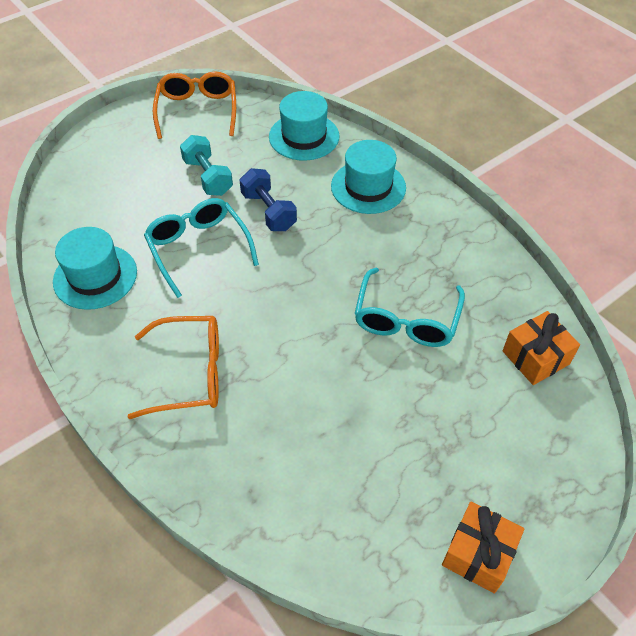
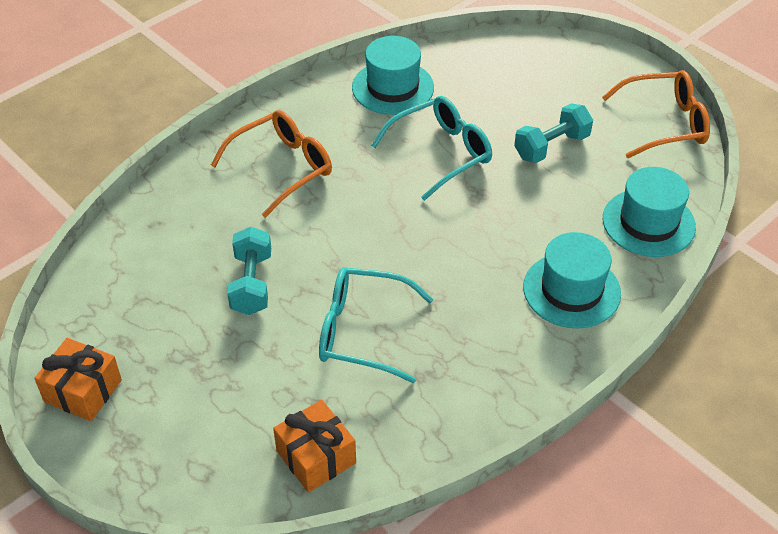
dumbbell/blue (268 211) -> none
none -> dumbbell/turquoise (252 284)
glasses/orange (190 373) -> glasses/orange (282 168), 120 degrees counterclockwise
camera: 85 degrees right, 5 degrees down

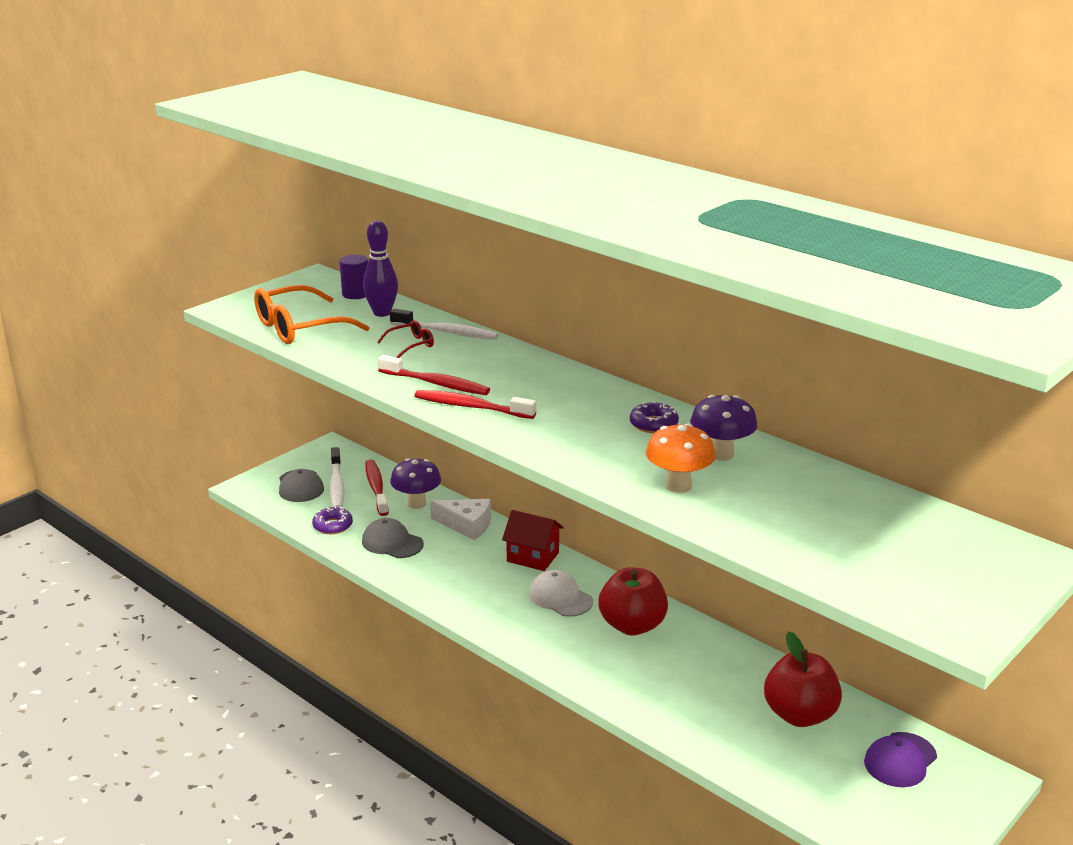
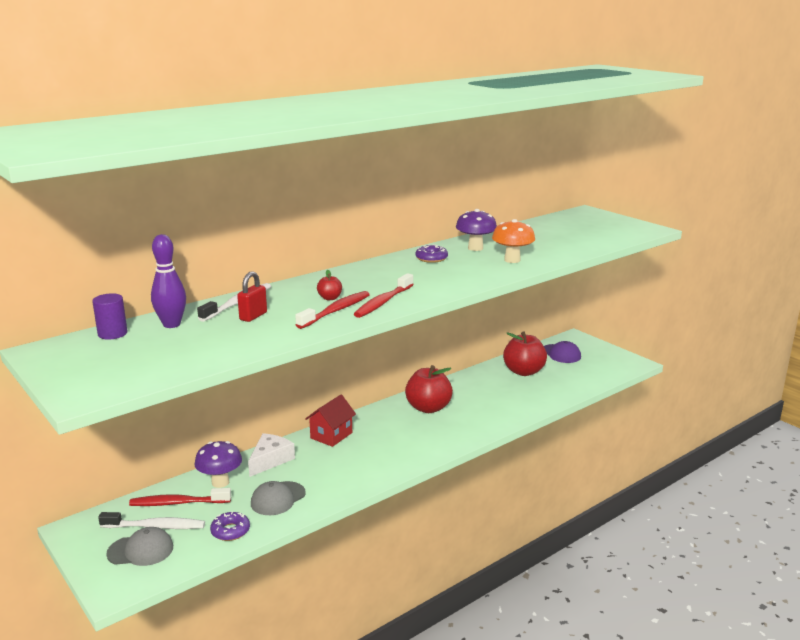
glasses/orange (300 328) -> none
cap/white (560 598) -> none
none -> apple/red (330 298)
glasses/red (411 345) -> padlock/red (253 316)
camera: 80 degrees left, 5 degrees down

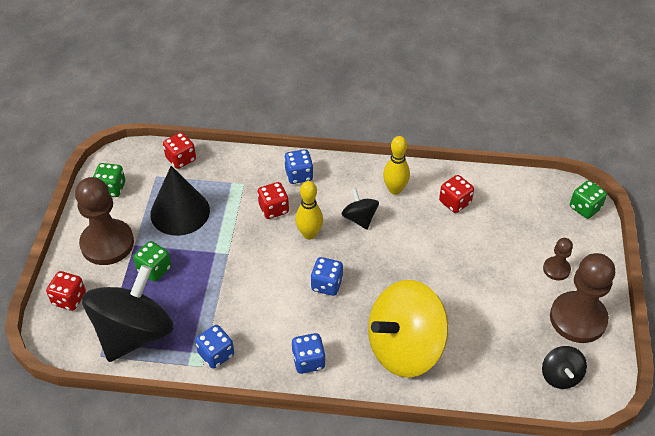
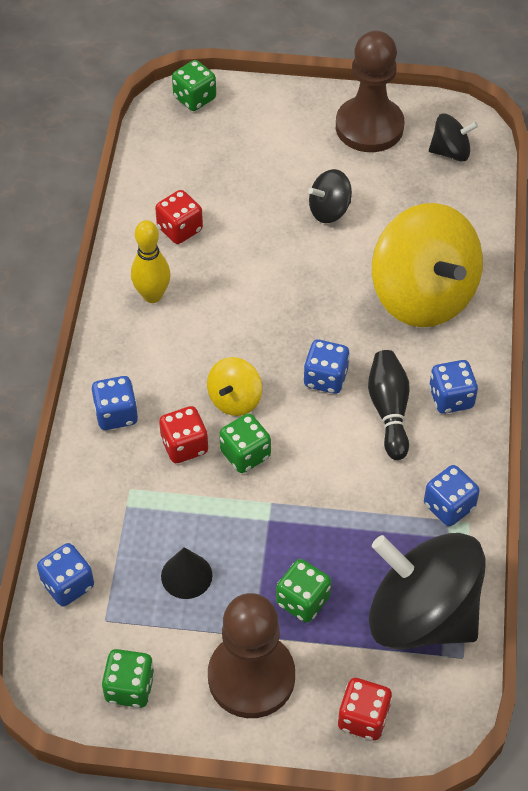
pawn/brown (556 269) -> none
none -> dice/green (245 454)
none -> bowling pin/black (389 410)
spinning top/black (359 218) -> spinning top/black (329 210), moved
bowling pin/yellow (309 234) -> spinning top/yellow (235 399)
dice/red (181 159) -> dice/blue (68 585)
cone/black (180 212) -> cone/black (186 575), x0.53
camera: 90 degrees left, 5 degrees up

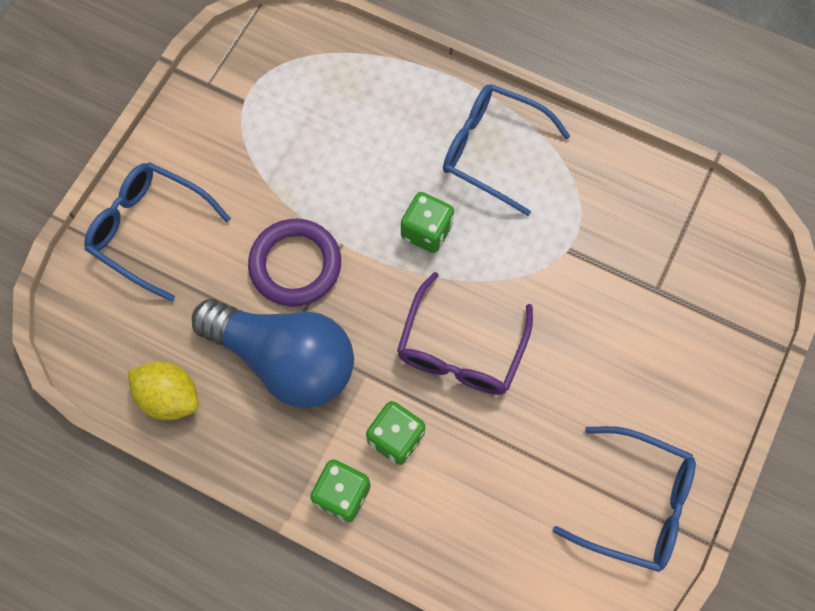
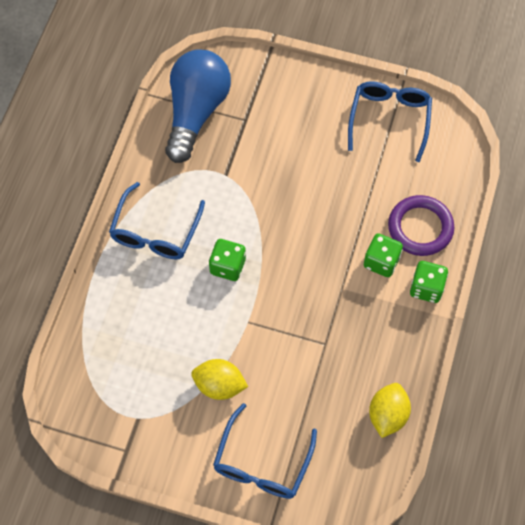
glasses/purple (461 349) -> none
none -> lemon/yellow (219 385)
light bulb/blue (285 359) -> light bulb/blue (196 112), moved
ring/purple (295 265) -> ring/purple (420 228), moved
camera: 100 degrees left, 5 degrees down

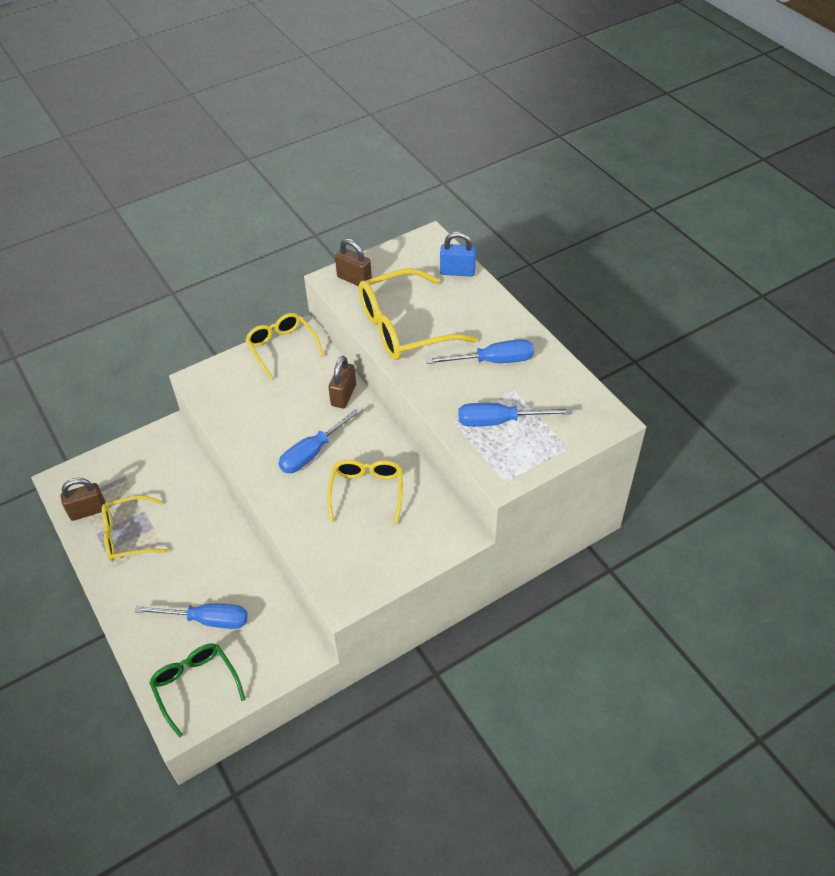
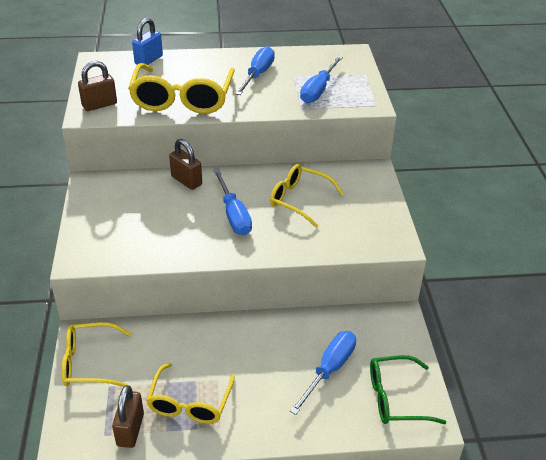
glasses/yellow (281 347) -> glasses/yellow (89 363), moved
camera: 65 degrees left, 10 degrees down

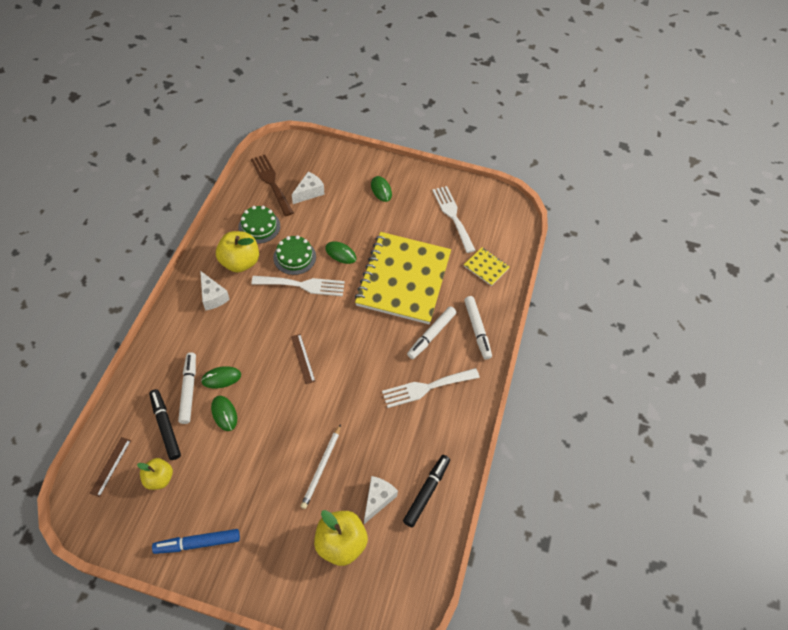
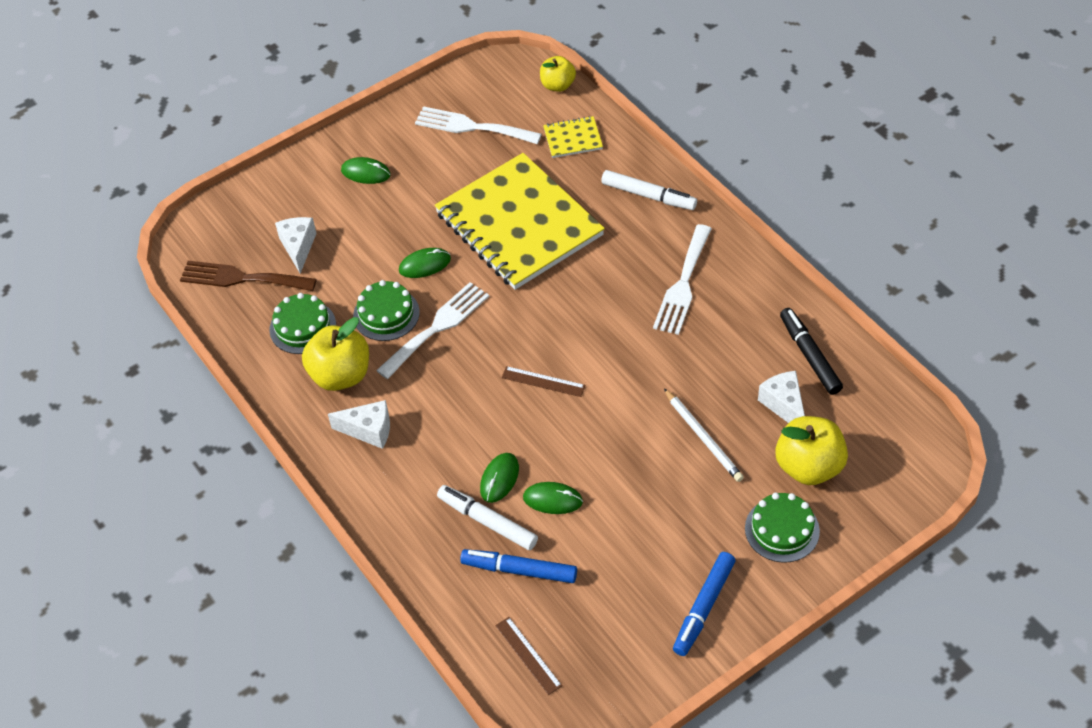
marker/white (431 335) -> none
none -> cake/green (782 529)
apple/yellow (159 478) -> apple/yellow (557 85), moved
marker/black (165 426) -> marker/blue (519 570)
camera: 45 degrees left, 5 degrees down

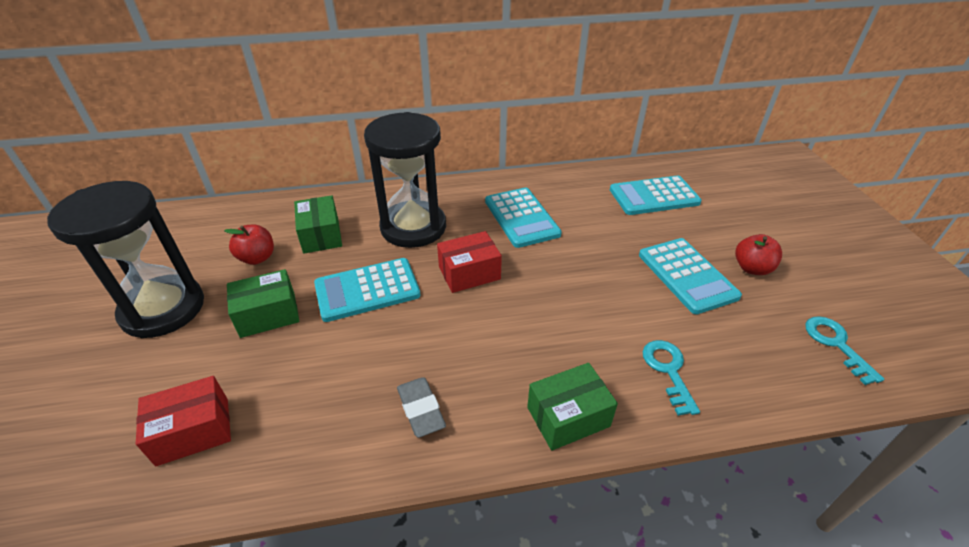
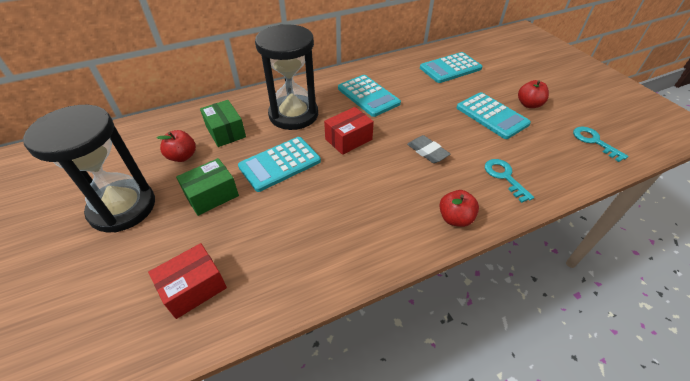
eraser/grey (421 409) -> eraser/grey (427 152), moved
box/green (568 417) -> apple/red (455 218)
camera: 15 degrees left, 5 degrees up

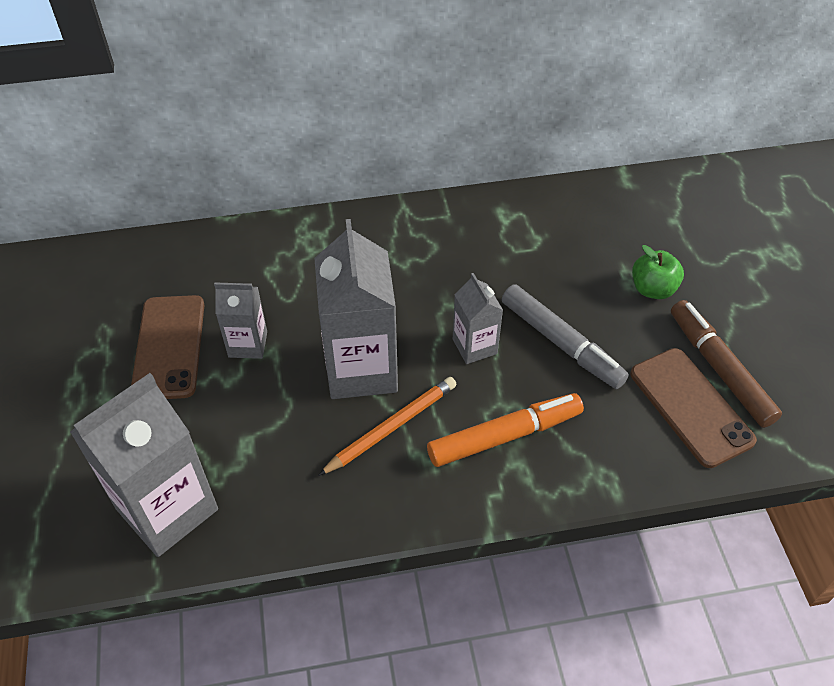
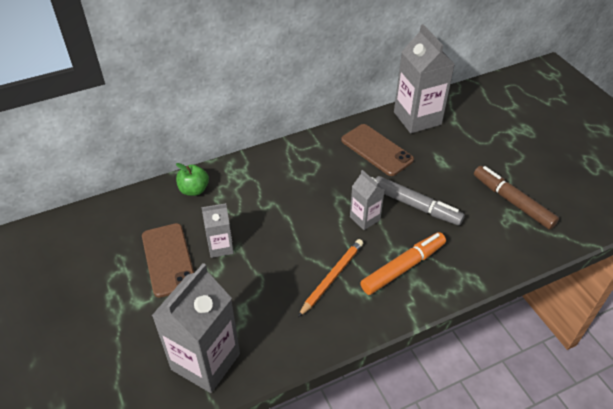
carton/grey (361 369) -> carton/grey (417 118), moved
phone/brown (690 407) -> phone/brown (376 150), moved
apple/green (652 289) -> apple/green (194 190), moved
camera: 15 degrees left, 5 degrees down

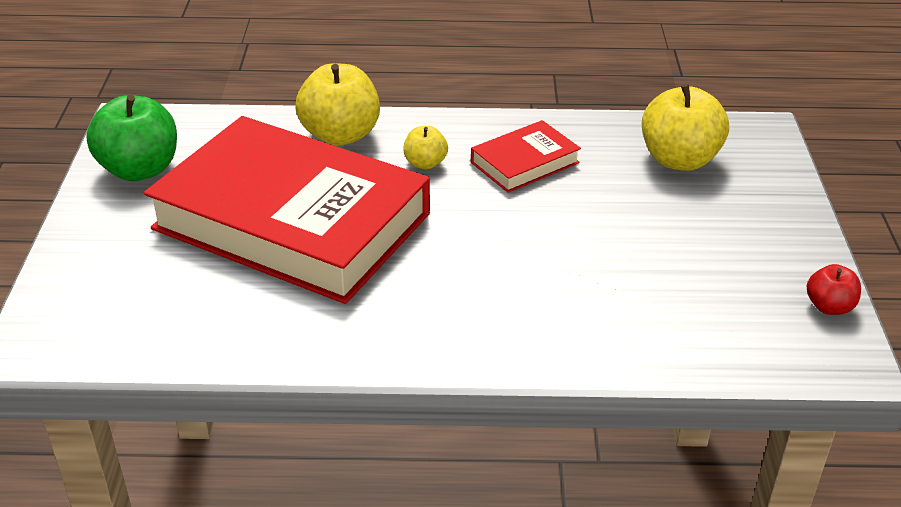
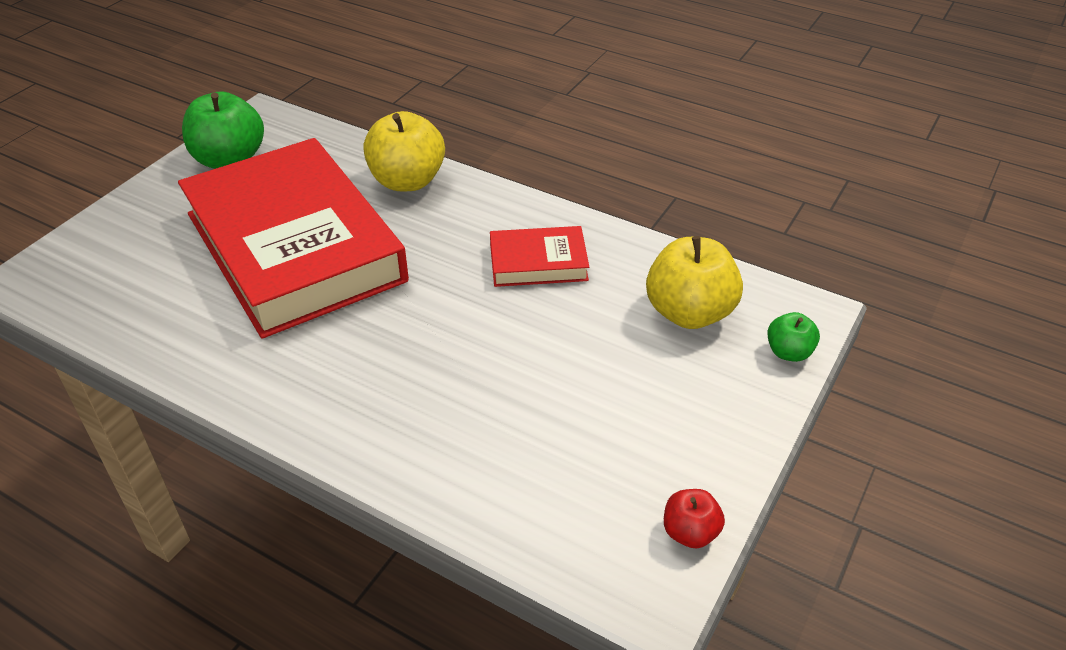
apple/yellow (425 163) -> none
none -> apple/green (788 352)
camera: 30 degrees right, 5 degrees up

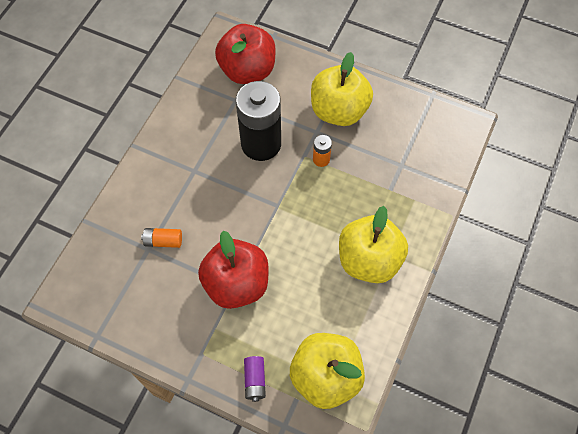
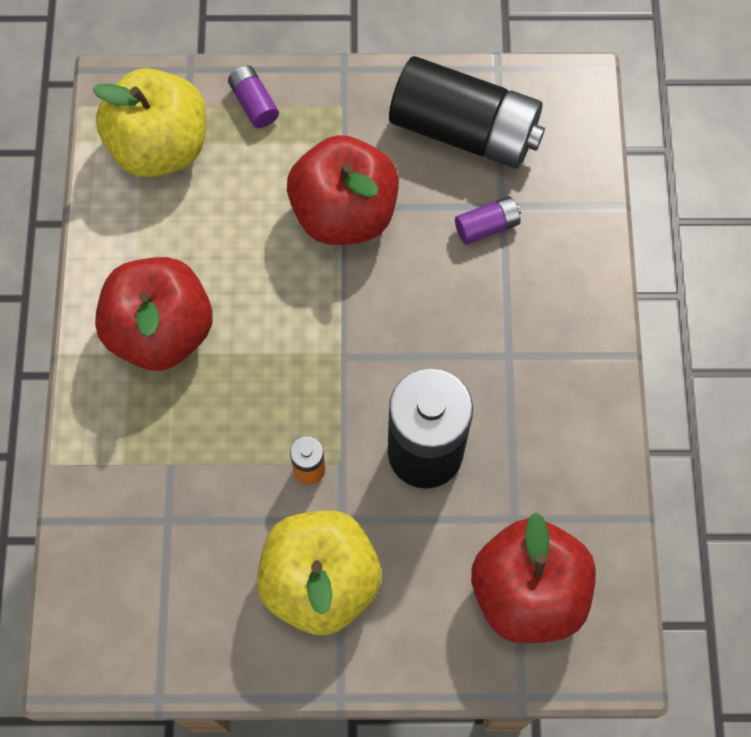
none -> battery/black (464 130)
battery/orange (163 241) -> battery/purple (487 226)
apple/yellow (369 260) -> apple/red (161 331)
camera: 155 degrees right, 5 degrees up

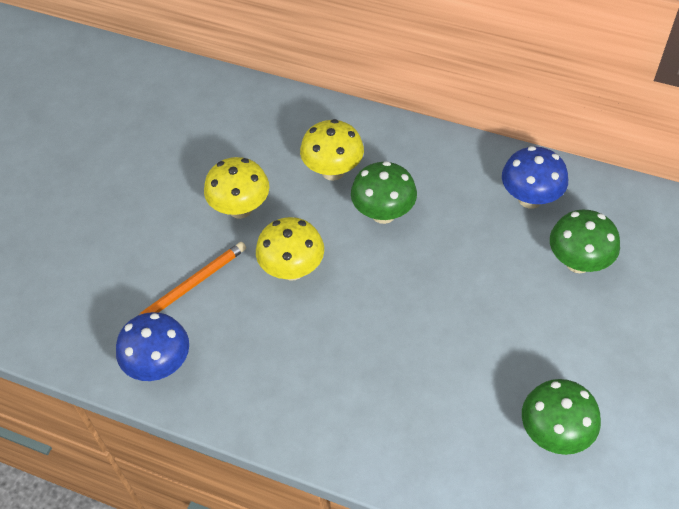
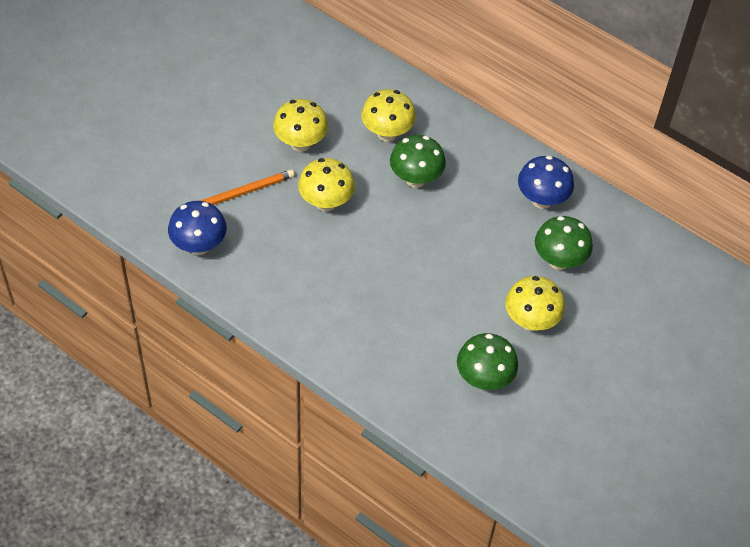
none -> mushroom/yellow (531 321)
camera: 10 degrees right, 0 degrees up

